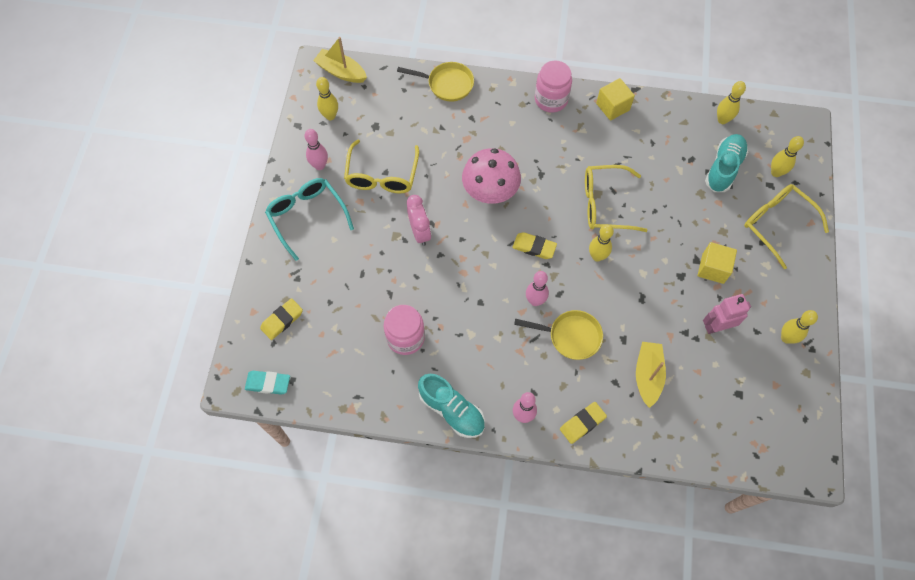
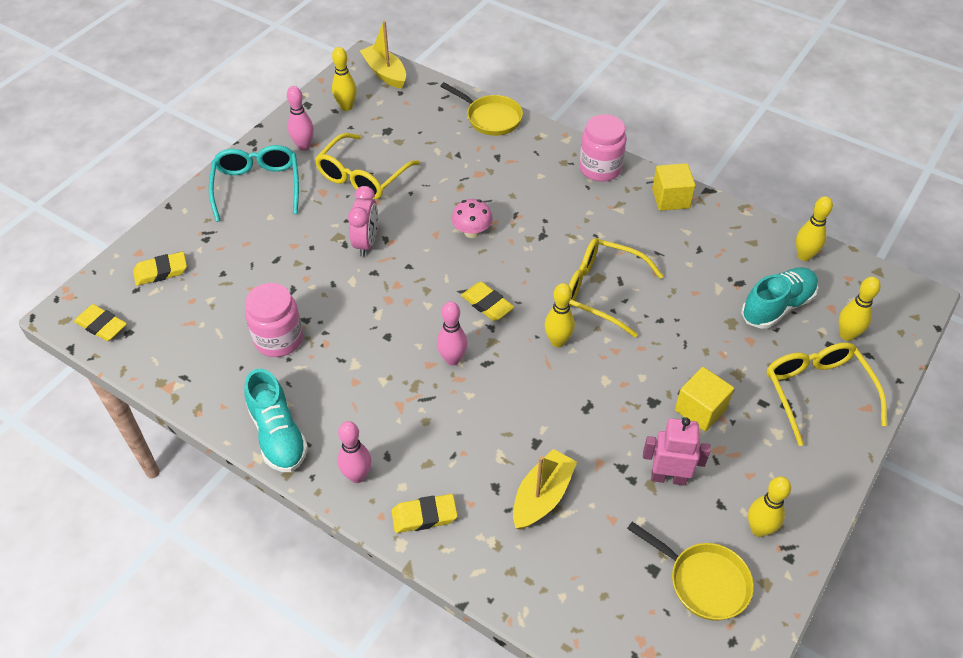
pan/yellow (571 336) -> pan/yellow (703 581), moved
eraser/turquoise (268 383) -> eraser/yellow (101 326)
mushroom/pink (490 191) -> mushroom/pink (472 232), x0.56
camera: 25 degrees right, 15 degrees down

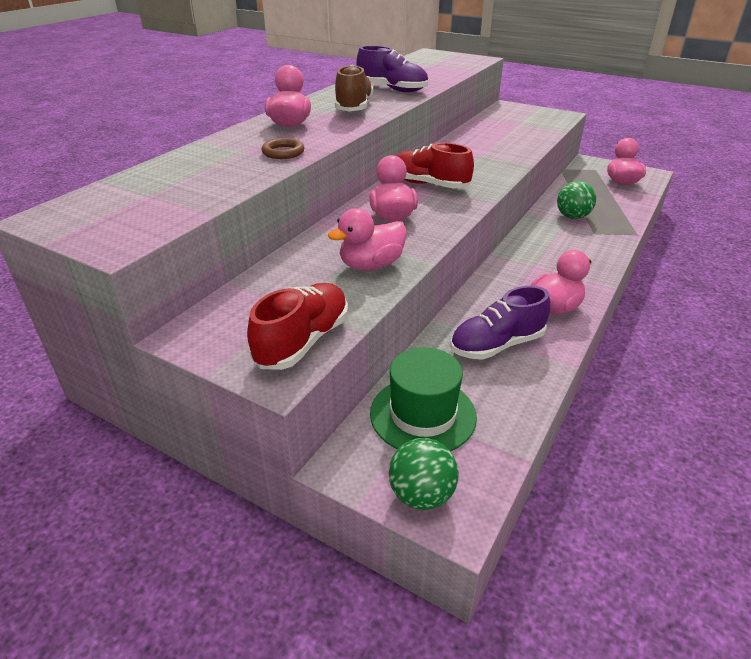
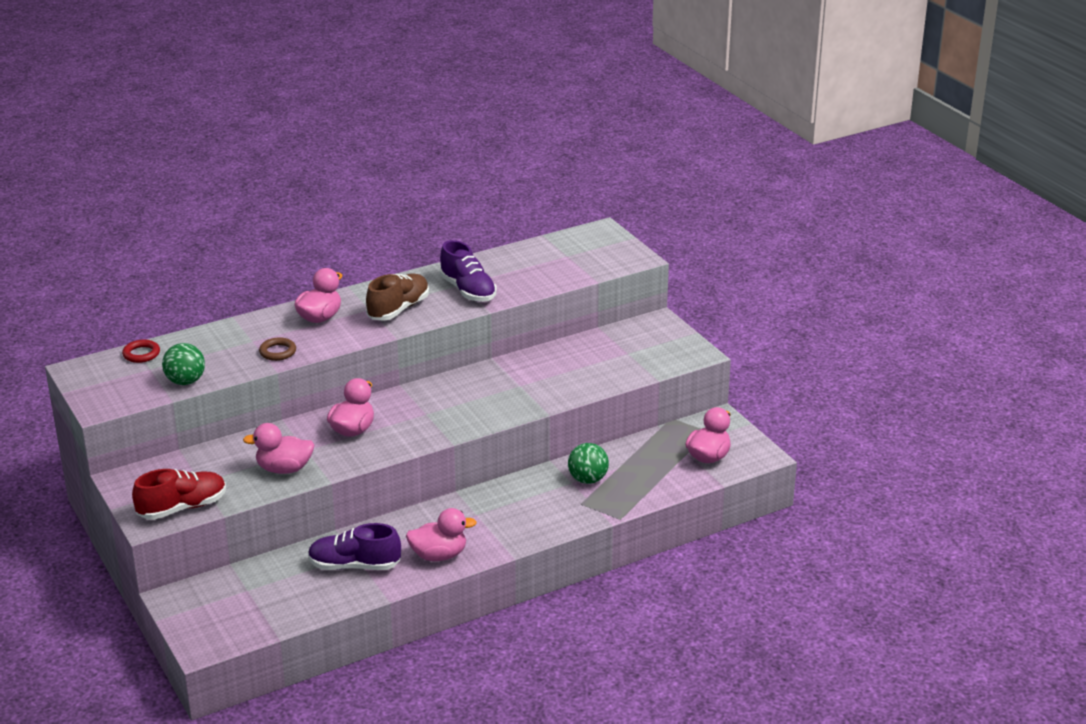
hat/green (423 415) -> none
shoe/red (429 184) -> none
none -> ring/red (141 354)
ball/green (421 495) -> ball/green (185 381), moved
camera: 30 degrees right, 5 degrees down

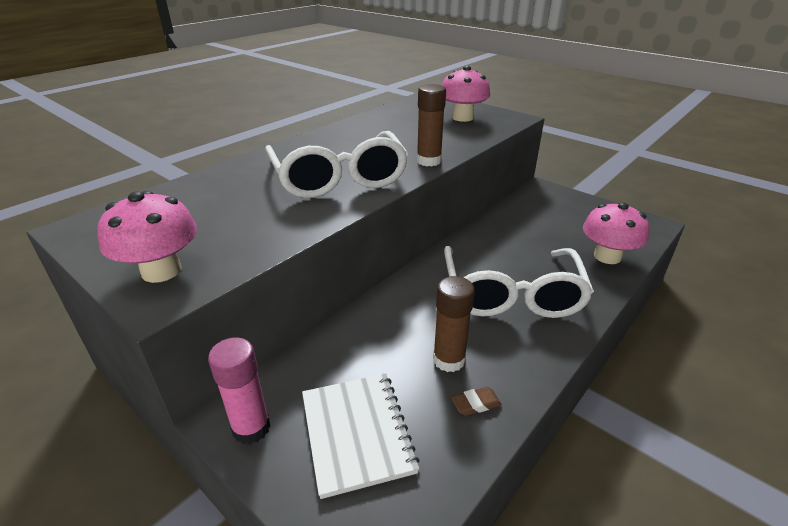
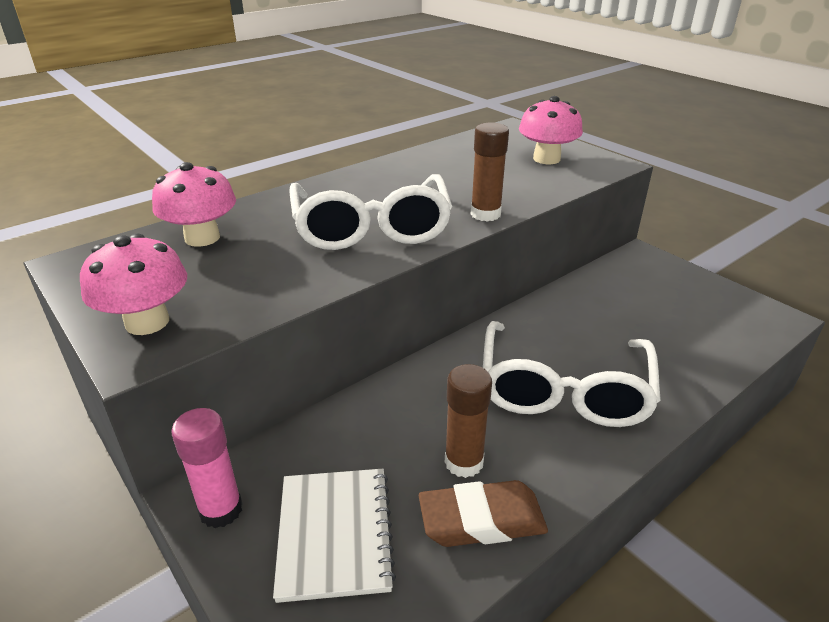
mushroom/pink (607 256) -> mushroom/pink (202 238), moved
eraser/brown (475 404) -> eraser/brown (482 520), x2.12
camera: 10 degrees right, 0 degrees up

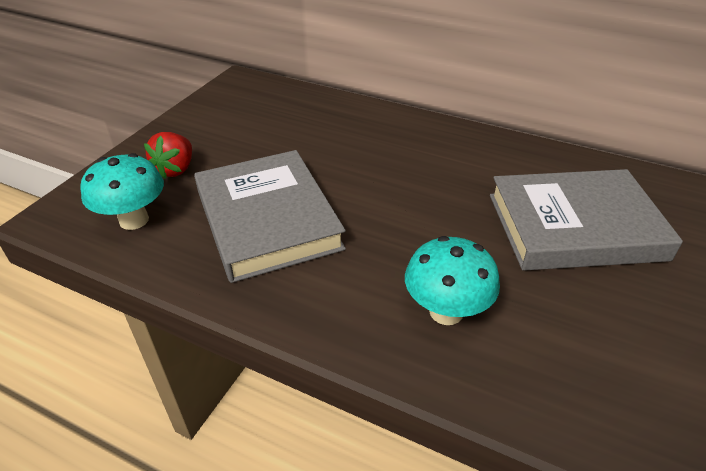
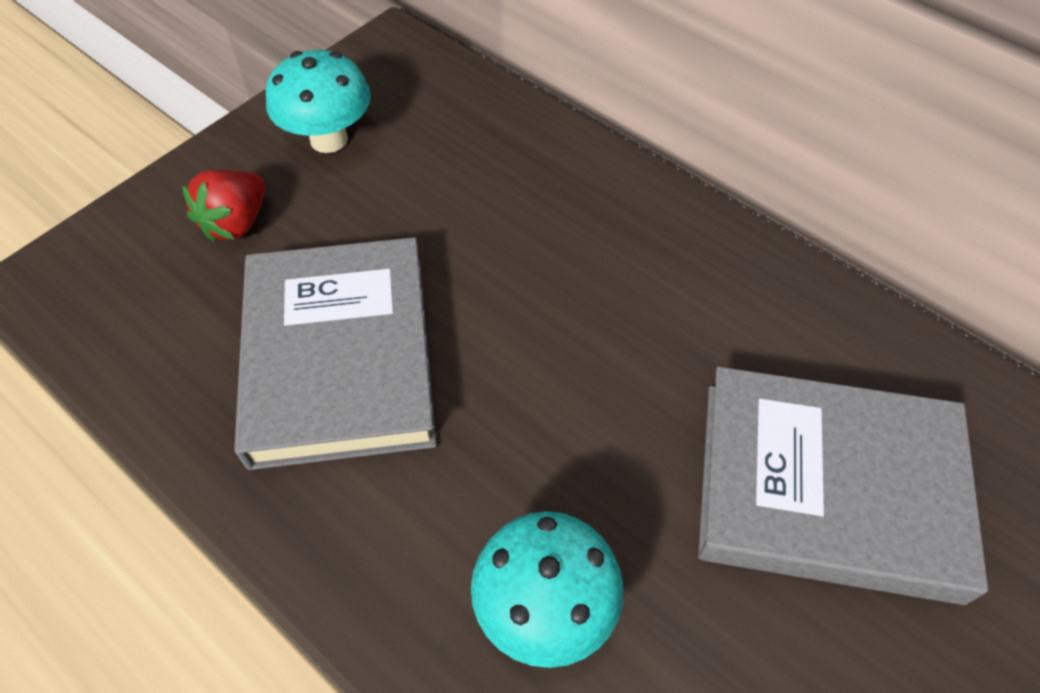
mushroom/turquoise (134 220) -> mushroom/turquoise (329 139), moved
camera: 15 degrees right, 15 degrees up

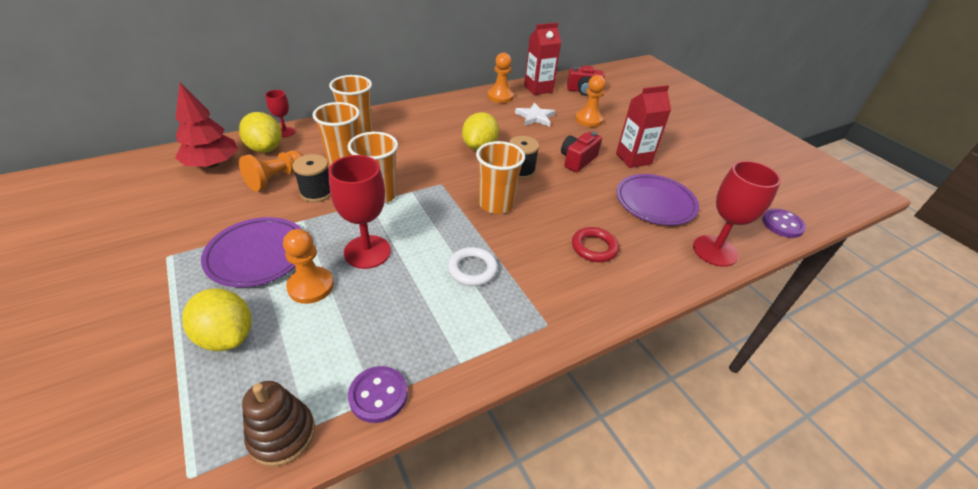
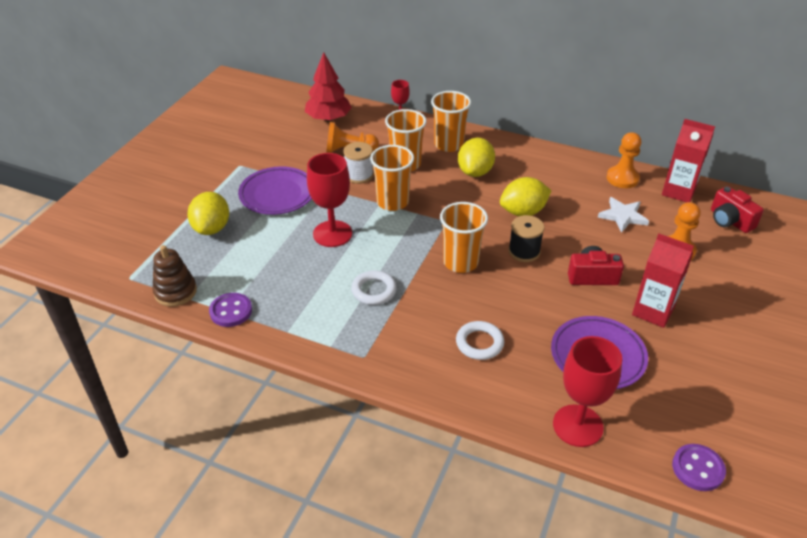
pawn/orange (311 286) -> none
lemon/yellow (265 148) -> lemon/yellow (475 172), moved
spool/black (316 192) -> spool/white (359 175)
ring/red (594 247) -> ring/white (479 343)
camera: 55 degrees right, 0 degrees up

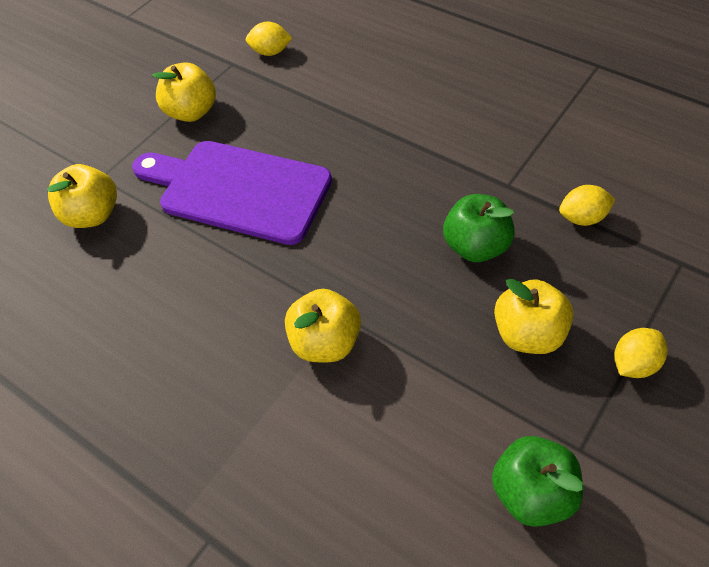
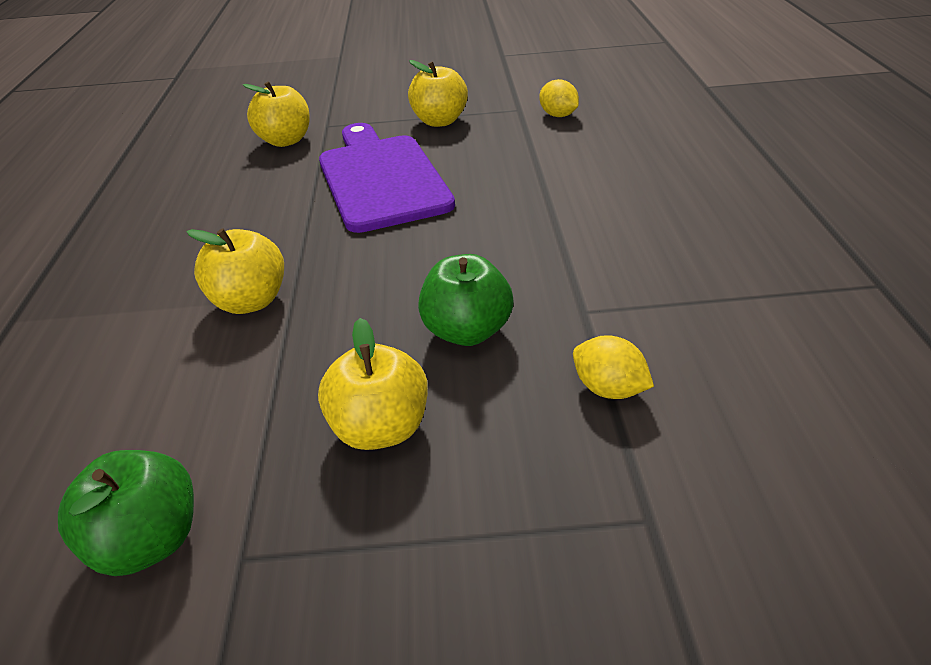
lemon/yellow (634 364) -> none
camera: 50 degrees right, 15 degrees down

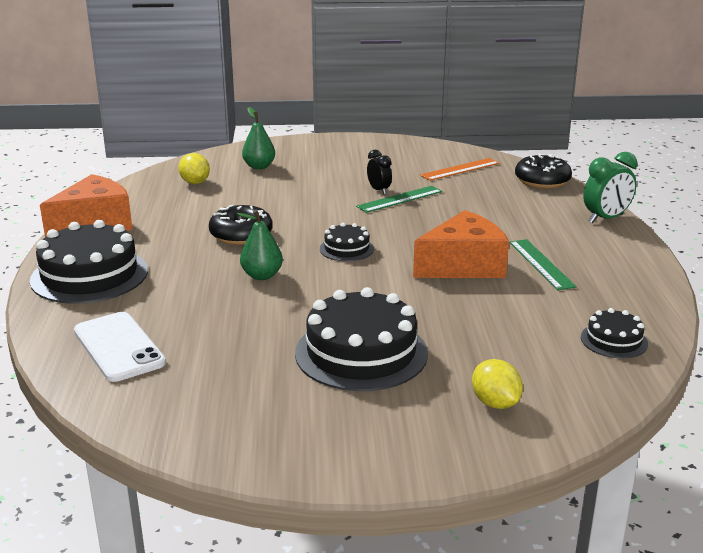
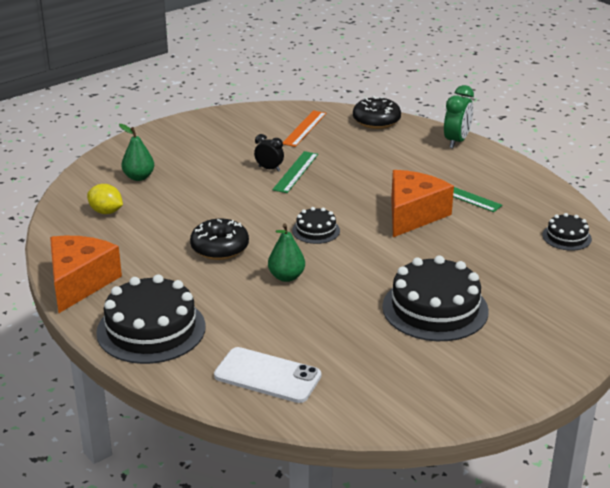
lemon/yellow (495 403) -> none
camera: 35 degrees left, 5 degrees up

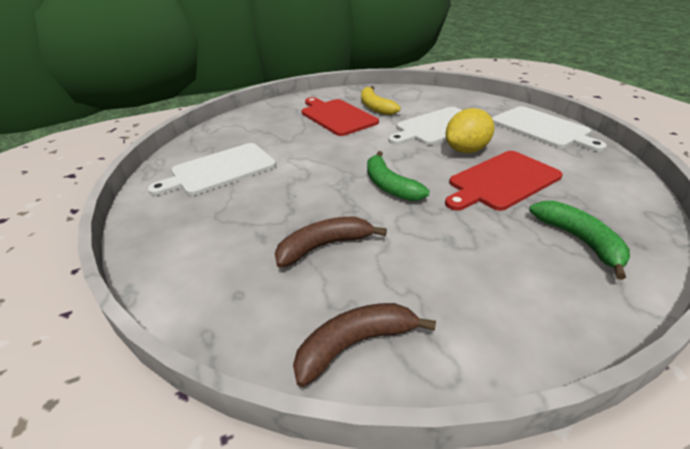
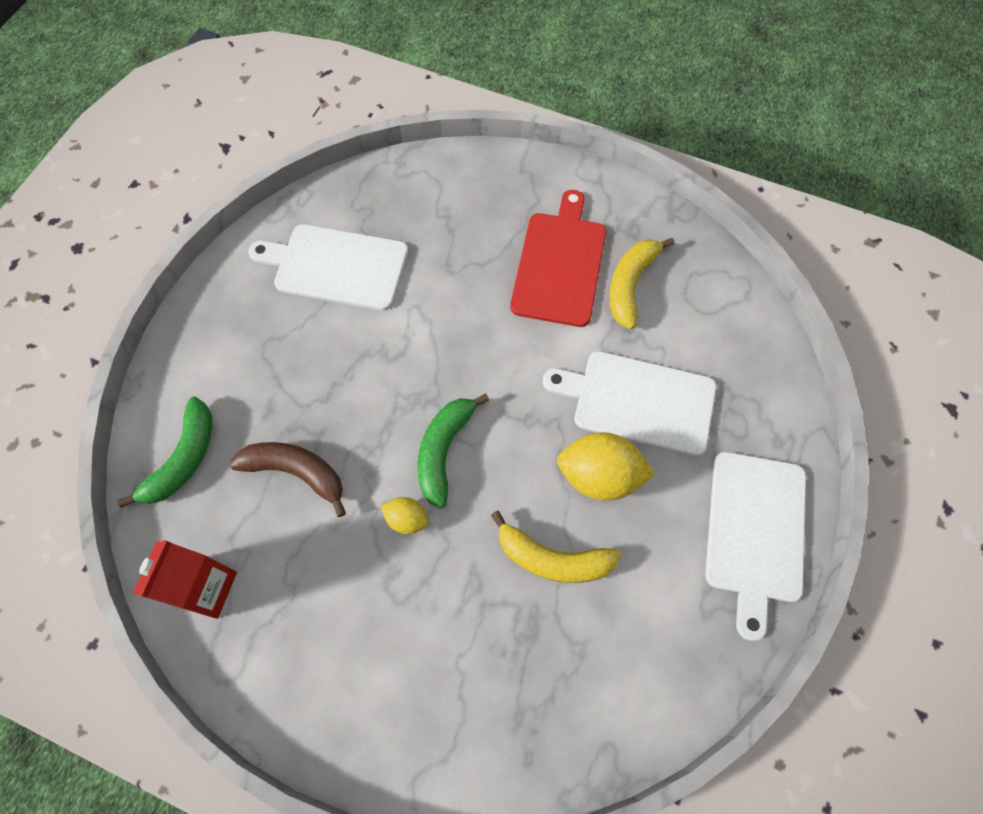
none -> lemon/yellow (407 519)
banana/green (579 240) -> banana/green (184 459), moved
banana/brown (355 344) -> carton/red (206 588)
cutting board/red (501 181) -> banana/yellow (552 558)
camera: 45 degrees right, 30 degrees up

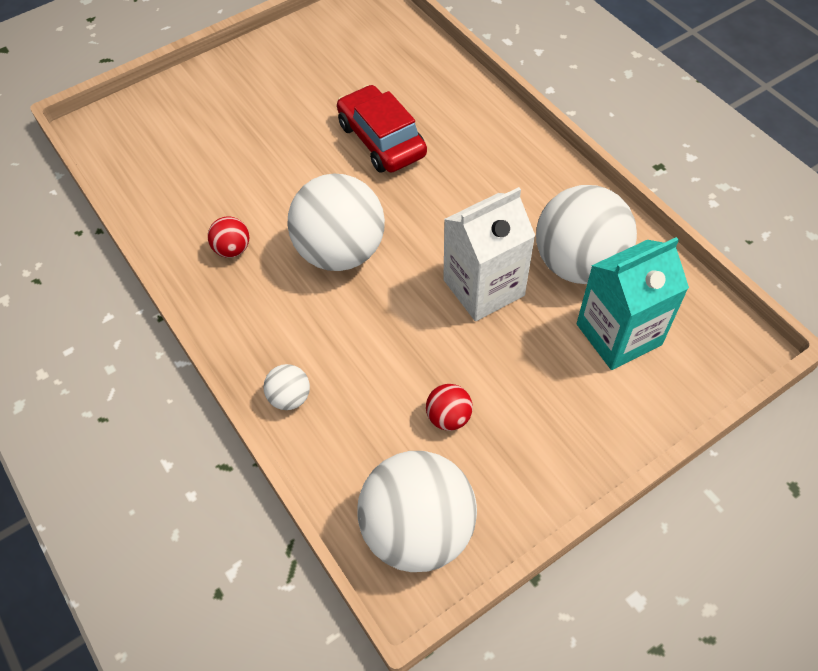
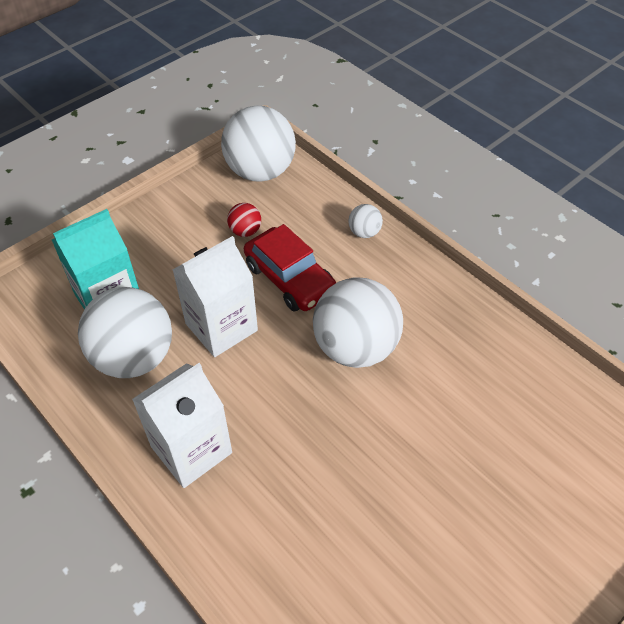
ball/red (232 249) -> none
none -> carton/white (191 449)
car/red (381 140) -> car/red (290 278), moved
camera: 170 degrees right, 5 degrees down

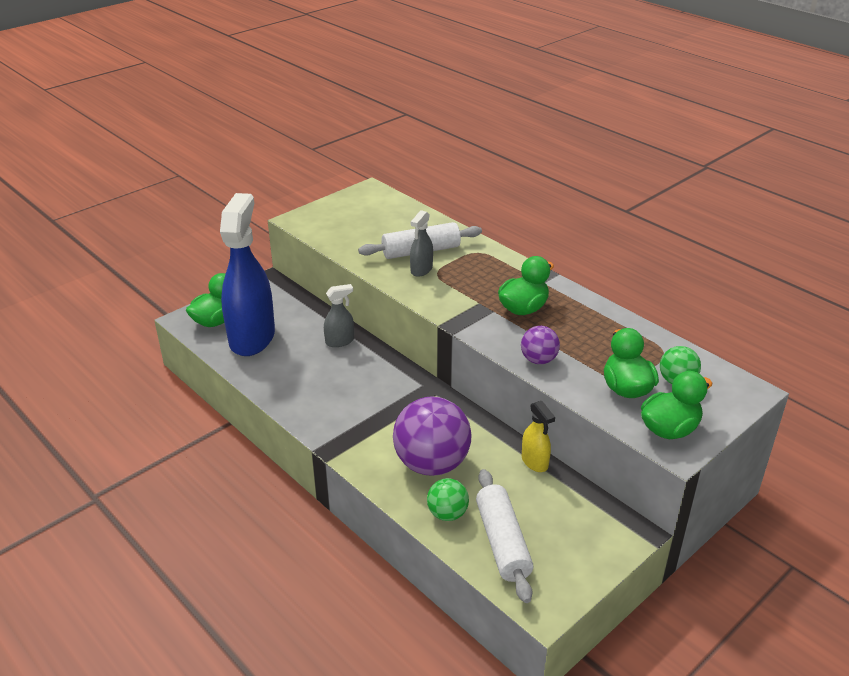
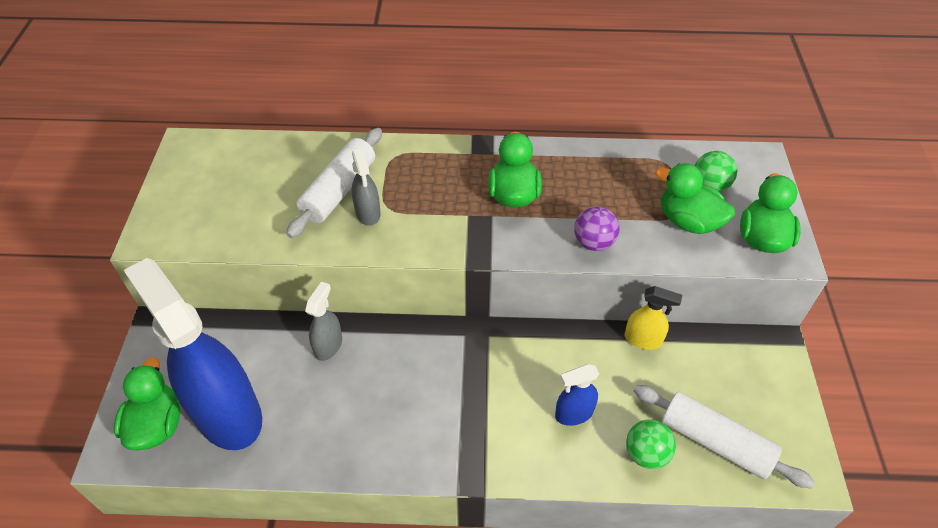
ball/purple (431 464) -> spray bottle/blue (573 413)
camera: 45 degrees left, 15 degrees up

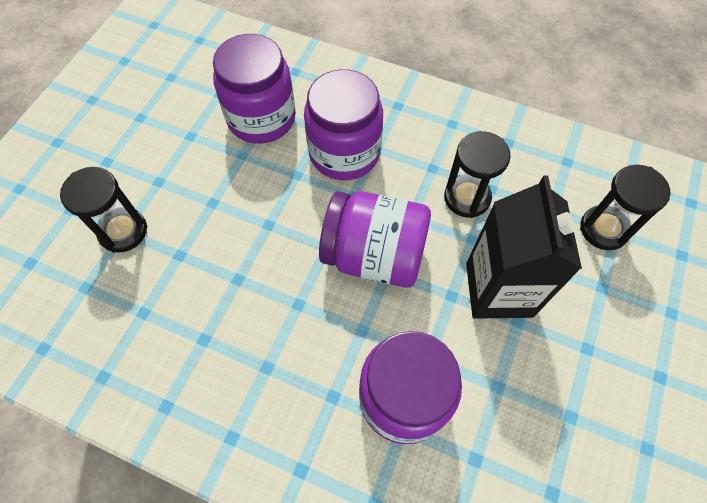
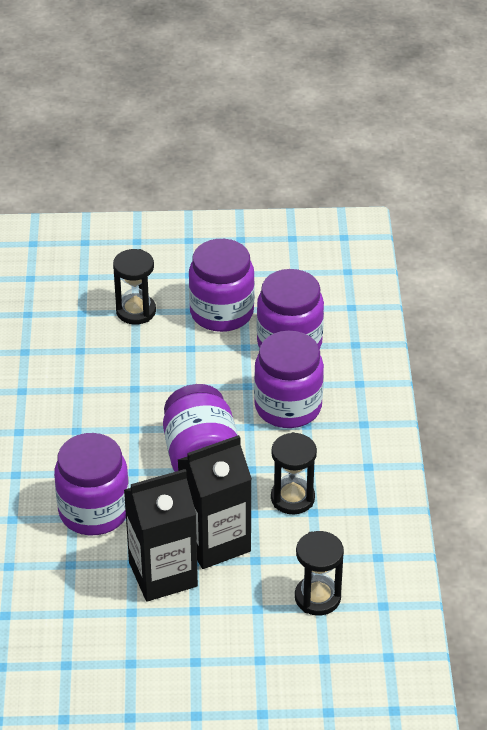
none -> carton/black (163 574)
none -> jar/purple (221 312)
camera: 65 degrees right, 20 degrees down

